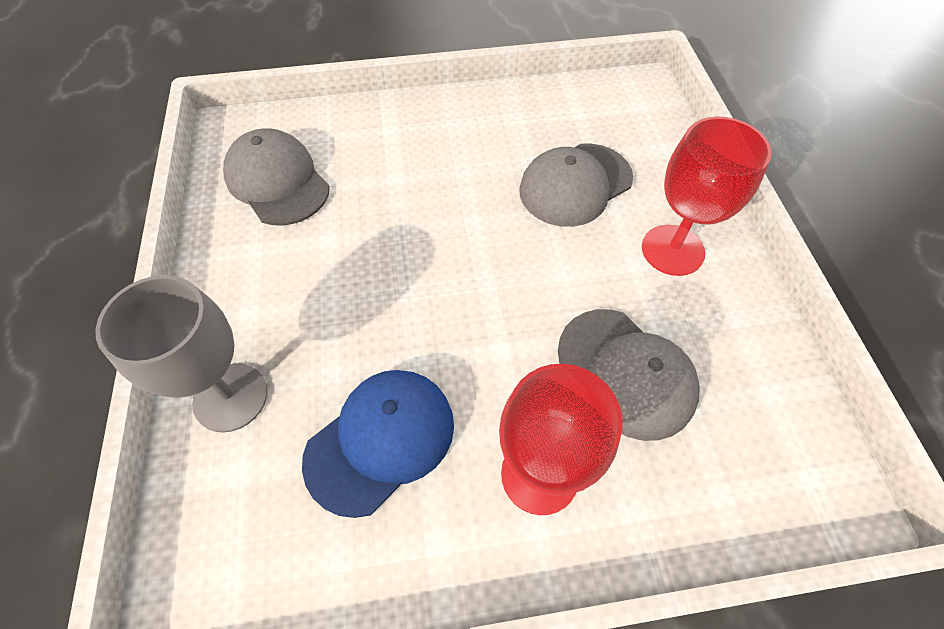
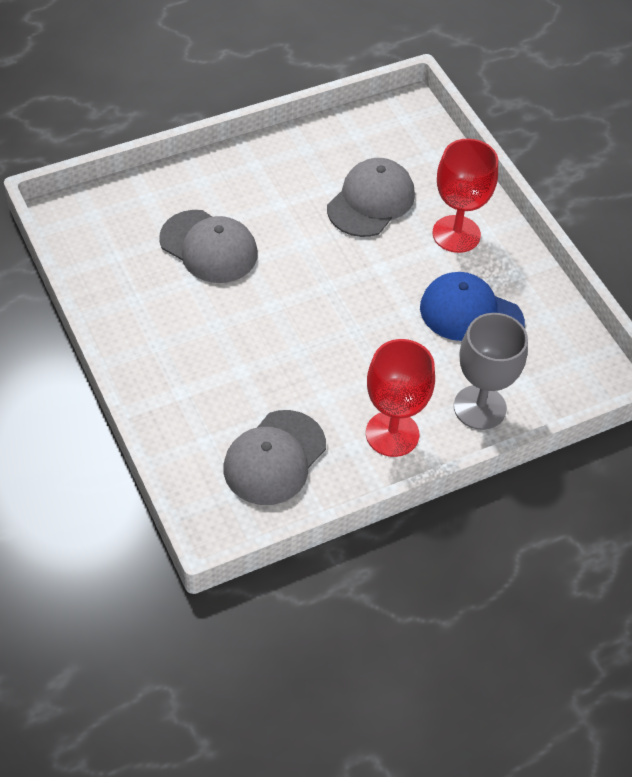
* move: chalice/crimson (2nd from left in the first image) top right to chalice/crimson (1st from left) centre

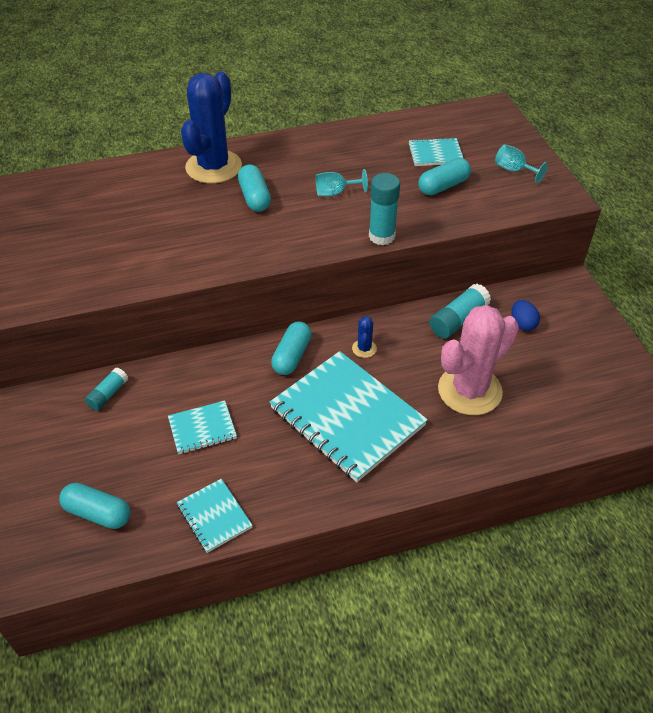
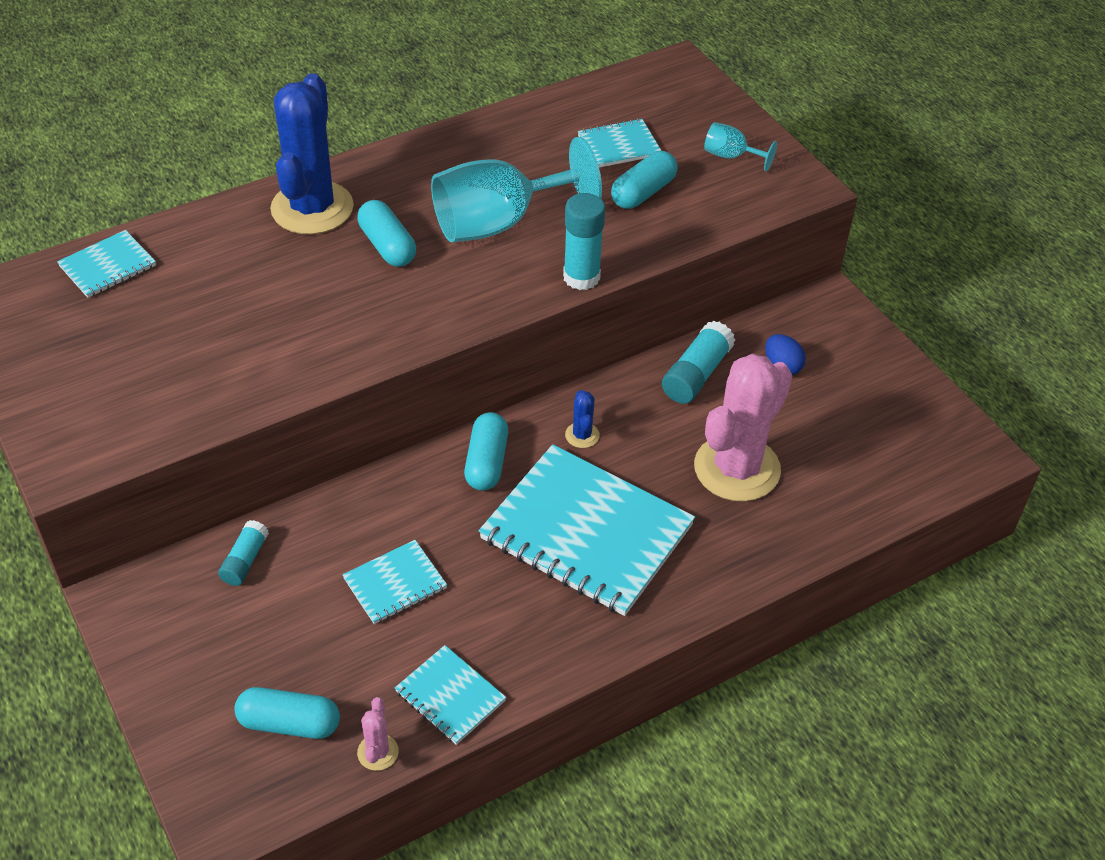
* resize: chalice/aqua (1st from left) top centre = top centre x2.22
* insert: notepad/aqua (1st from left) top left
* insert: cactus/rose-pink (1st from left) bottom centre

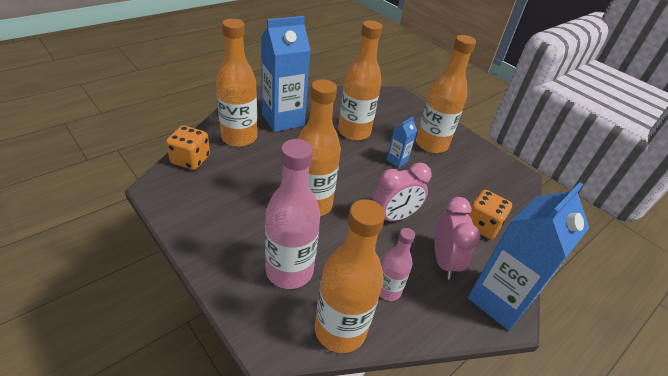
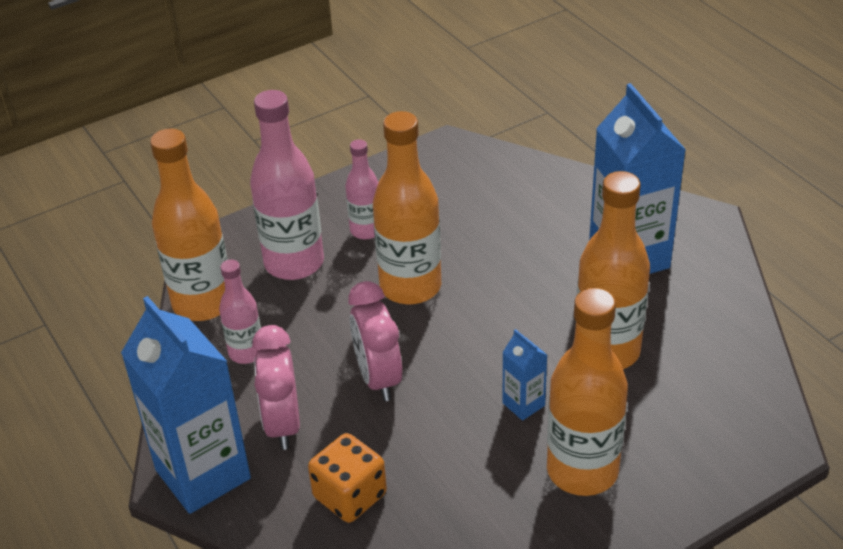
* delete: die/orange (1st from left) middle left
* delete: bottle/orange (1st from left) top centre
* rotate: alarm clock/rose-pink (2nd from left in the first image) middle right = bottom left 75 degrees clockwise
* insert: bottle/rose-pink (3rd from left) centre

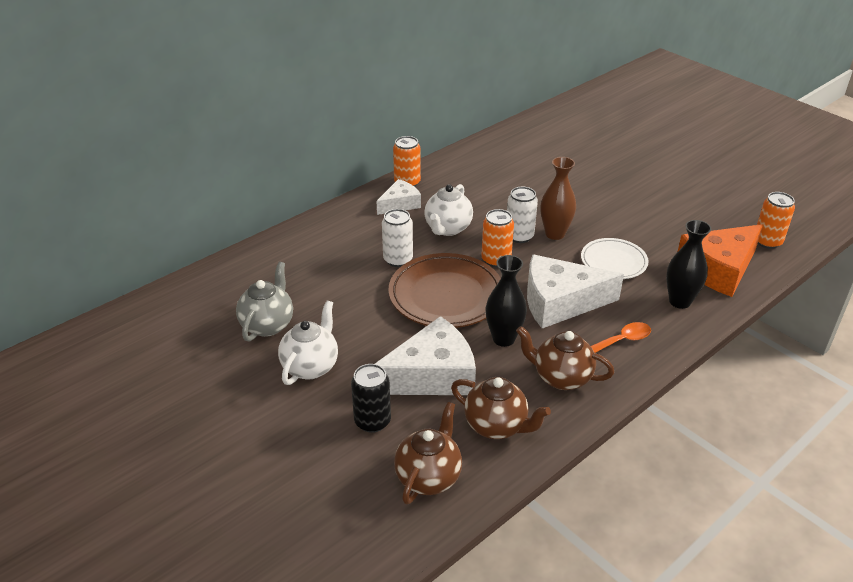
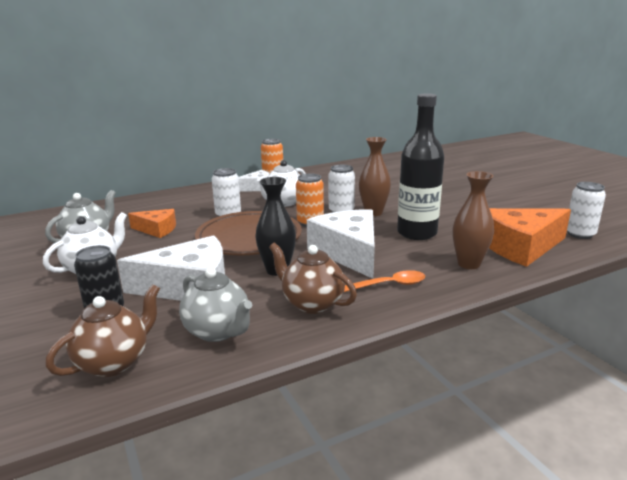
* recolor: tea pot/russet (2nd from left) bottom centre to tea pot/gray (2nd from left) centre
* rotate: piece of cheese/snow-white (3rd from left) middle right = centre 60 degrees clockwise
* replace: dinner plate/snow-white middle right to bottle/jet-black middle right
* recolor: vase/jet-black (2nd from left) middle right to vase/russet (2nd from left) middle right
* recolor: tin/orange (3rd from left) middle right to tin/snow-white (3rd from left) middle right
* insert: piece of cheese/orange (1st from left) middle left

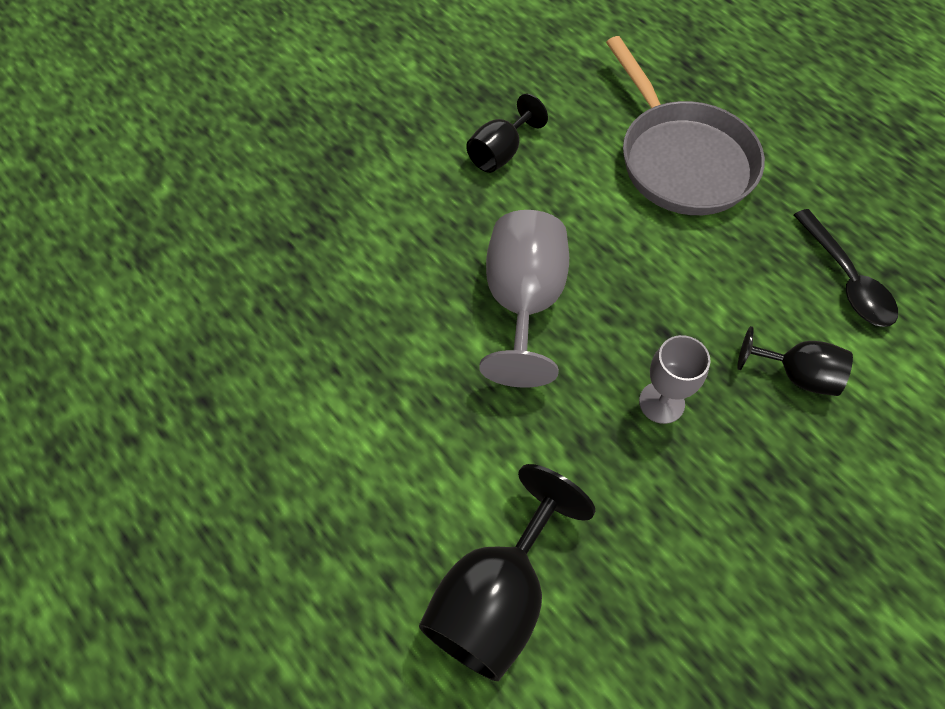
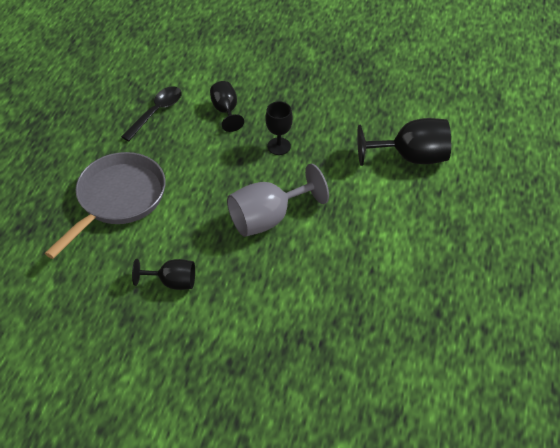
* recolor: chalice/gray (2nd from left) middle right to chalice/jet-black (3rd from left) top centre

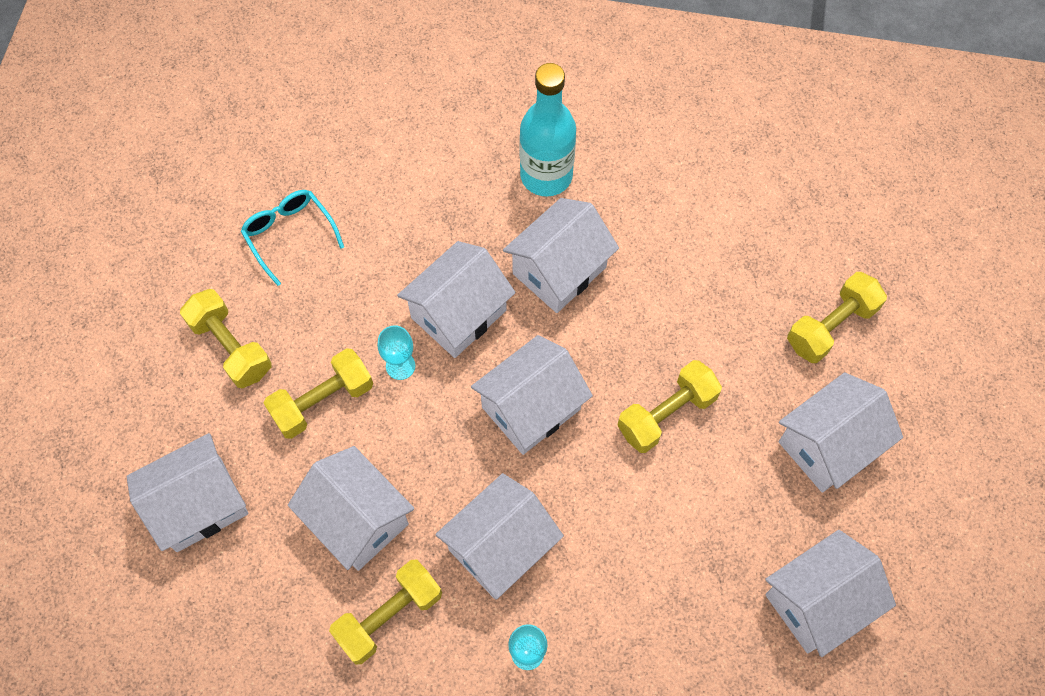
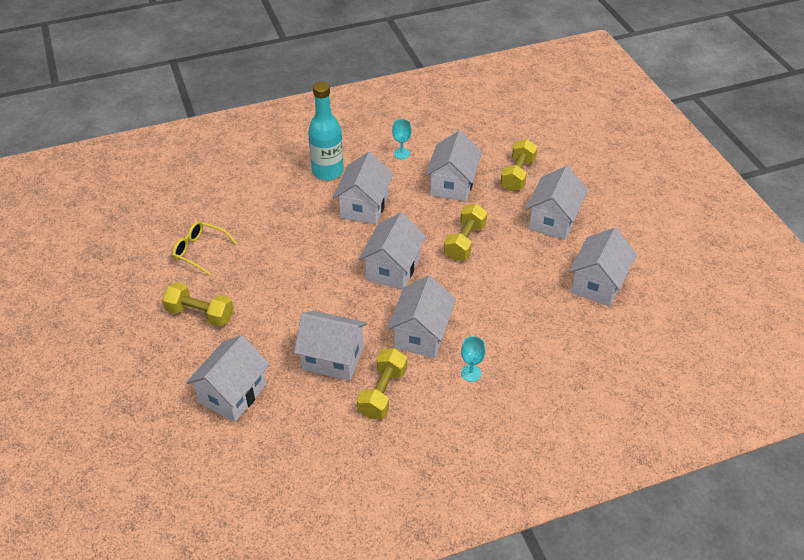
* recolor: glasses/aqua middle left to glasses/bright yellow middle left
* delete: free weight/bright yellow (2nd from left) middle left
* move: chalice/aqua (1st from left) centre to top centre
* move: house/snow-white (3rd from left in the first image) centre to house/snow-white (6th from left) top centre

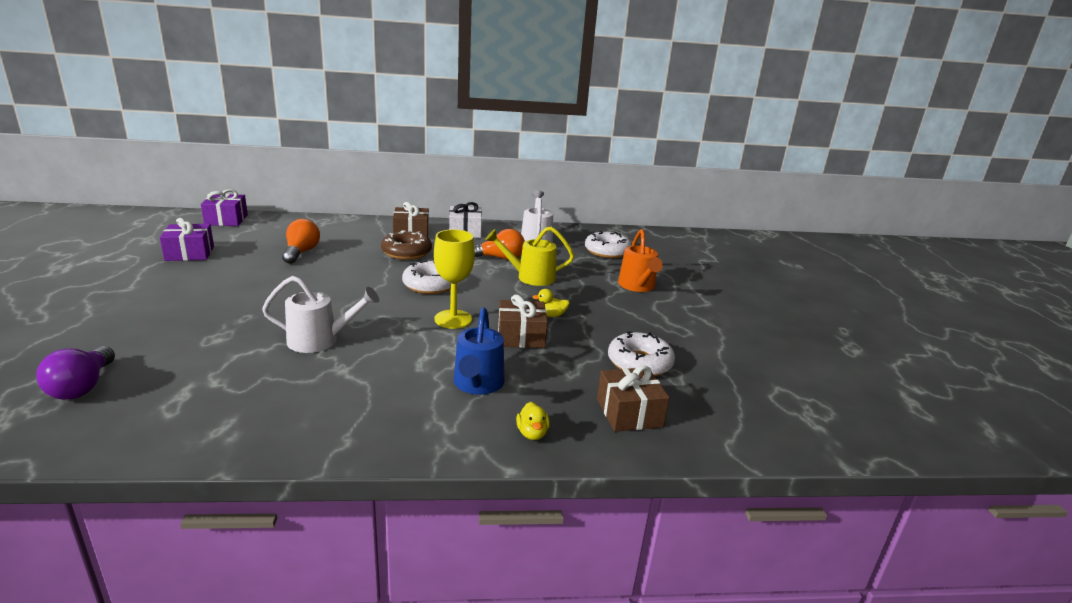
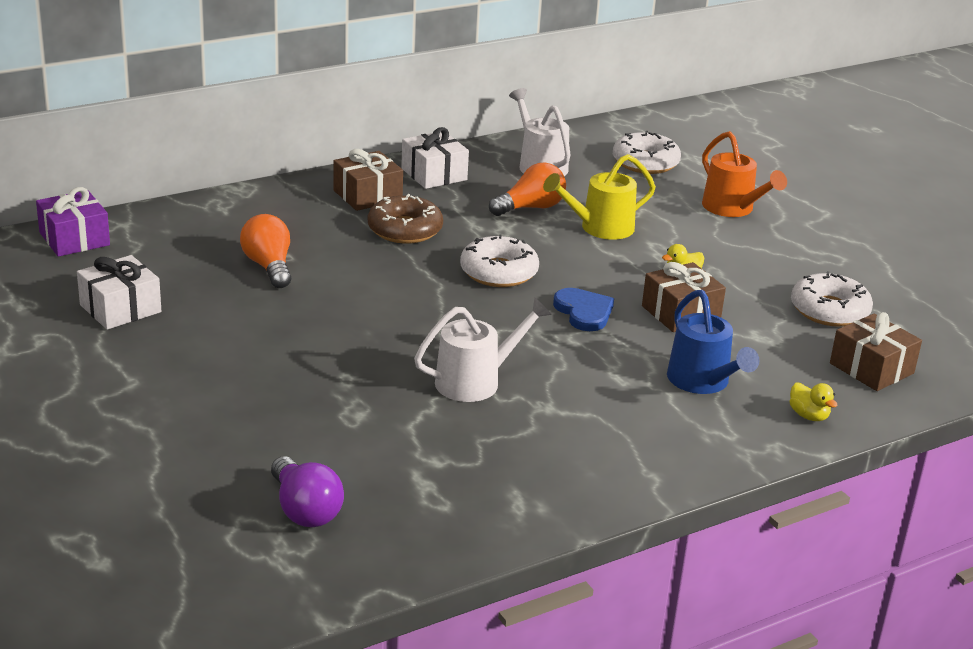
* recolor: wrapped gift/purple (1st from left) middle left to wrapped gift/snow-white (1st from left) middle left
* replace: chalice/bright yellow centre to love heart/royal blue centre

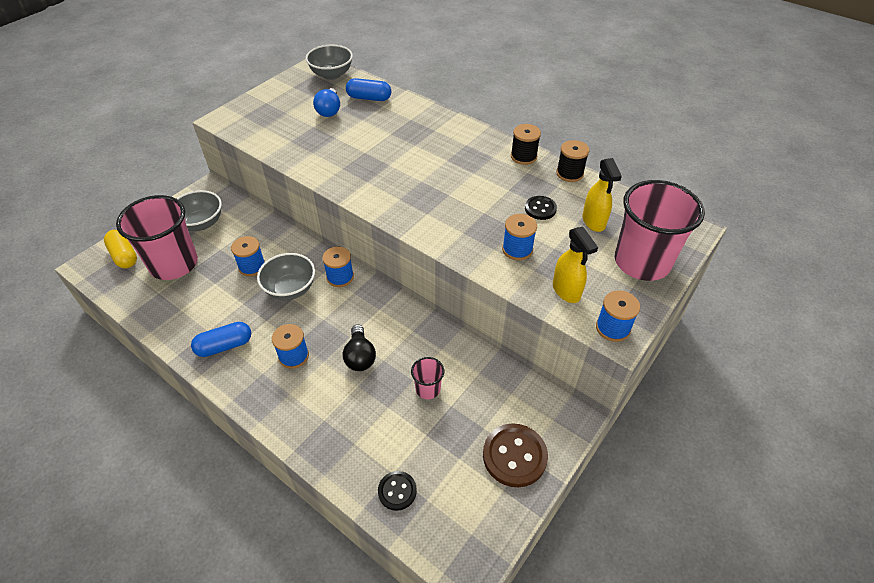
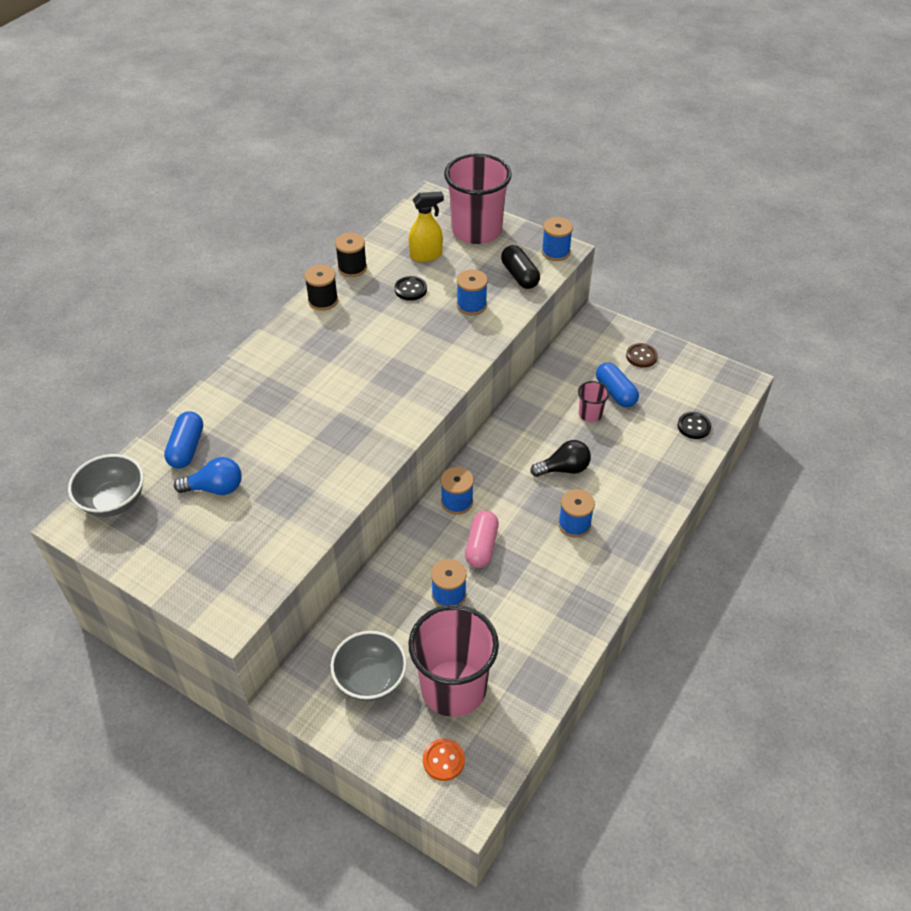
* replace: pill shape/bright yellow middle left to shirt button/orange bottom centre
* move: pill shape/royal blue (1st from left in the first image) middle left to pill shape/royal blue (2nd from left) middle right
* replace: deep dish/gray (2nd from left) middle left to pill shape/rose-pink centre
* resize: shirt button/russet bottom centre = middle right x0.58
* replace: sprayer/bright yellow (1st from left) centre to pill shape/jet-black top centre

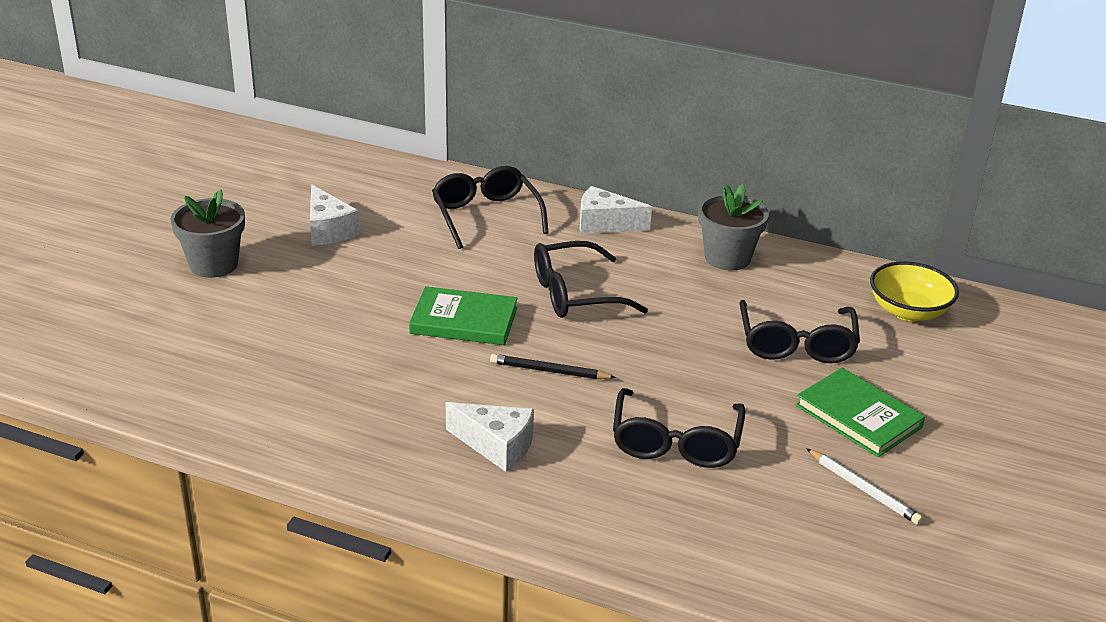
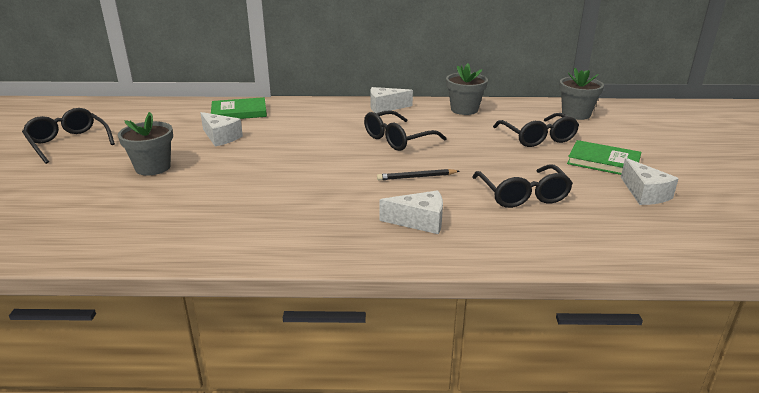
* move: hardcover/emerald (1st from left) centre to top left
* move: glasses/jet-black (1st from left) top centre to middle left
* replace: lead pencil/snow-white bottom right to piece of cheese/snow-white (4th from left) middle right
* replace: deep dish/bright yellow middle right to plant pot/gray (3rd from left) top right

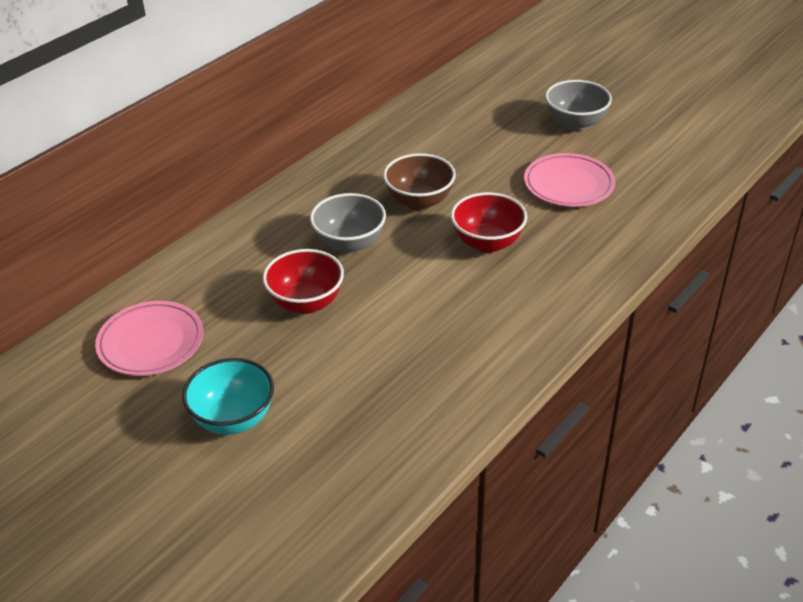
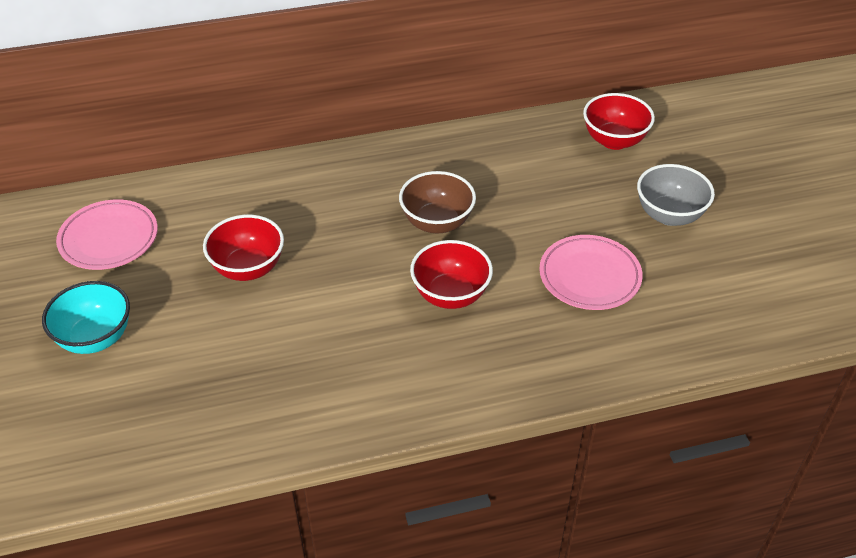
* delete: deep dish/gray (1st from left) centre
* insert: deep dish/crimson (3rd from left) top right

